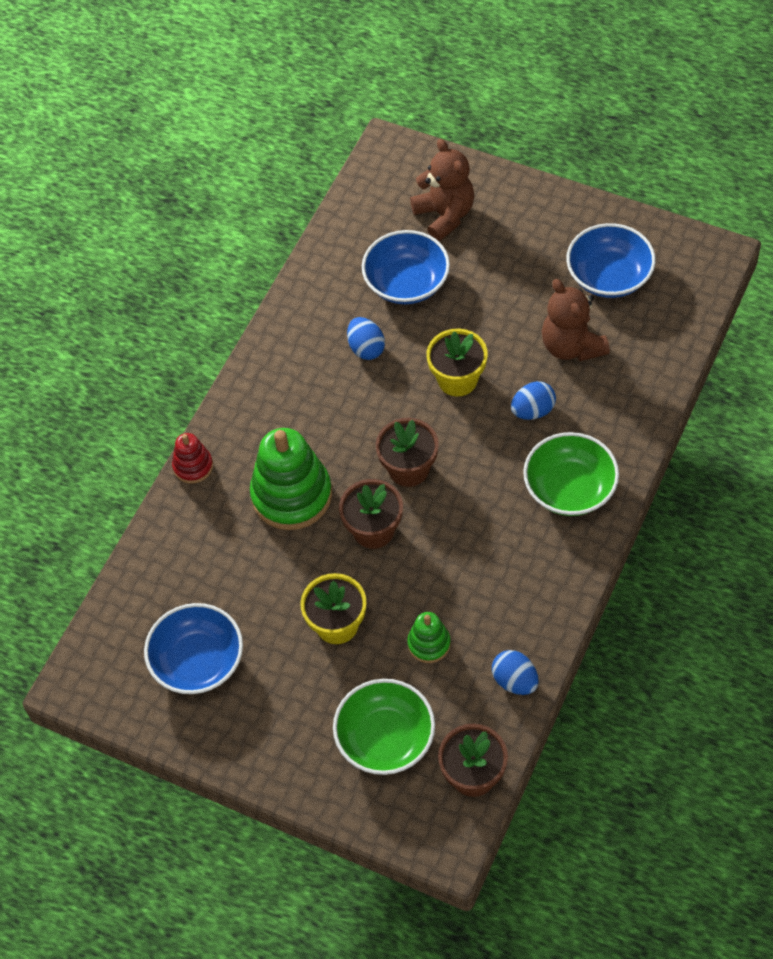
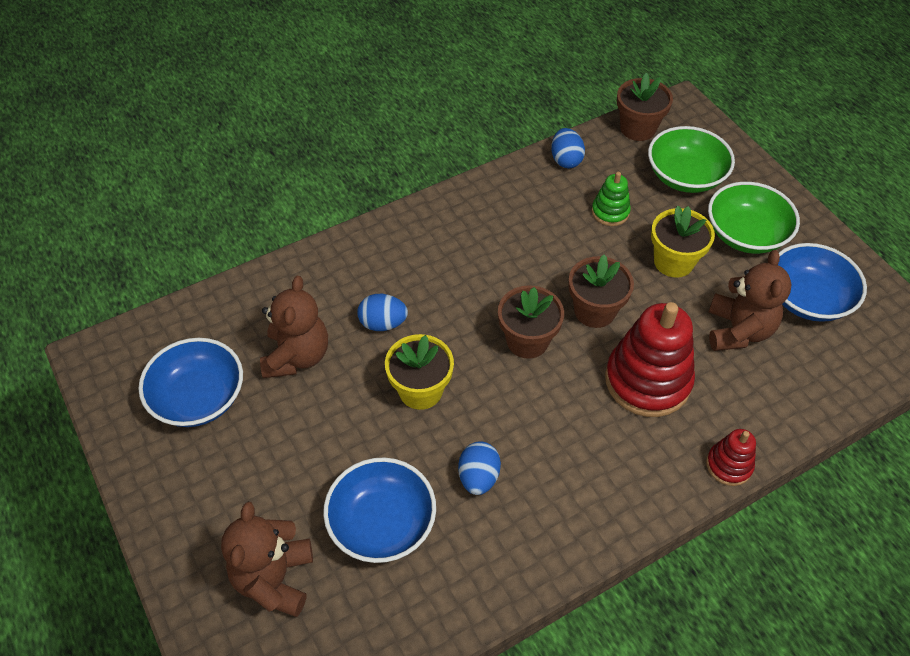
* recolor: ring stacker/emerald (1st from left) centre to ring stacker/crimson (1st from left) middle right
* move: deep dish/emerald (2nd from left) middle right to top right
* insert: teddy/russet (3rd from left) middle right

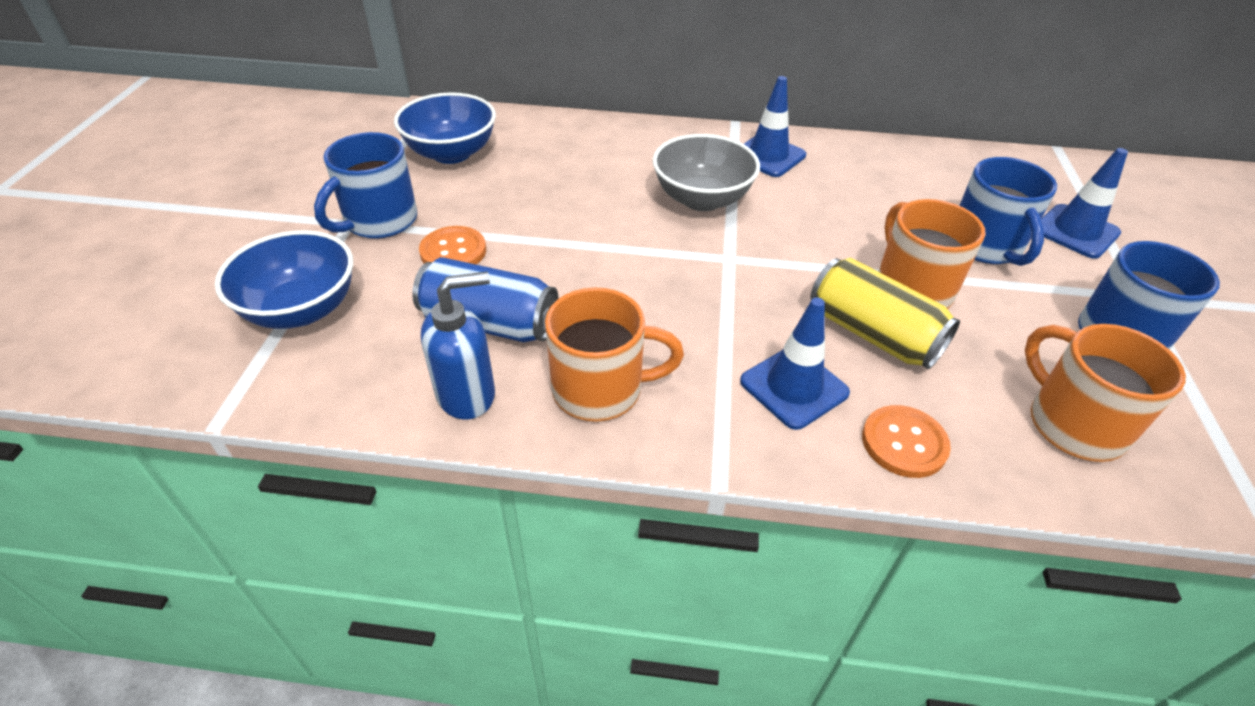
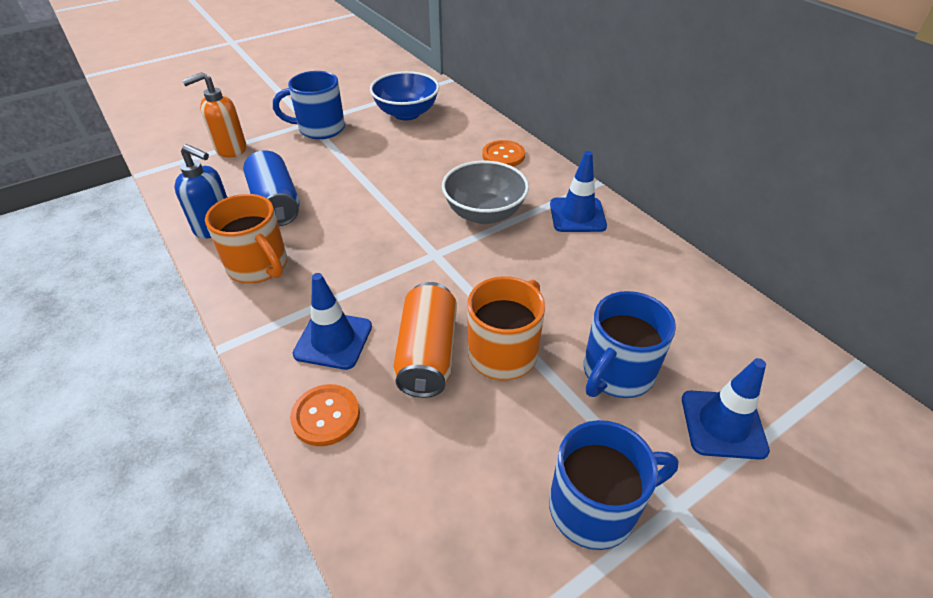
* replace: deep dish/royal blue (1st from left) middle left to soap pump/orange top left
* move: shirt button/orange (1st from left in the first image) centre to shirt button/orange (2nd from left) top centre
* recolor: tin/bright yellow middle right to tin/orange centre
* delete: coffee mug/orange (3rd from left) middle right

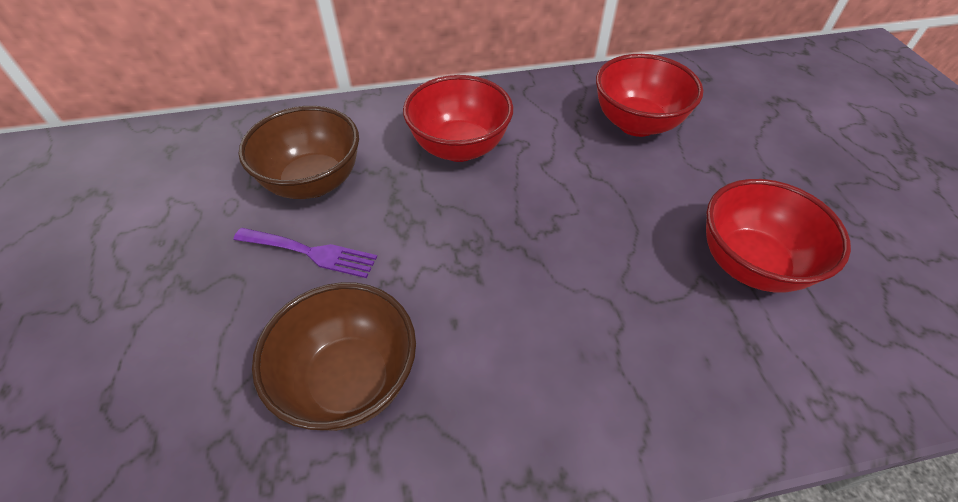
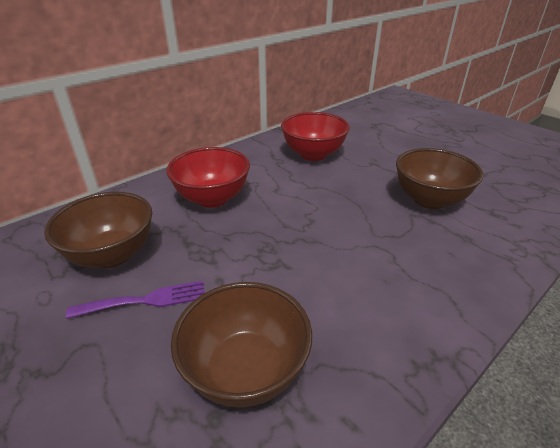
* recolor: deep dish/crimson (3rd from left) middle right to deep dish/russet (3rd from left) middle right

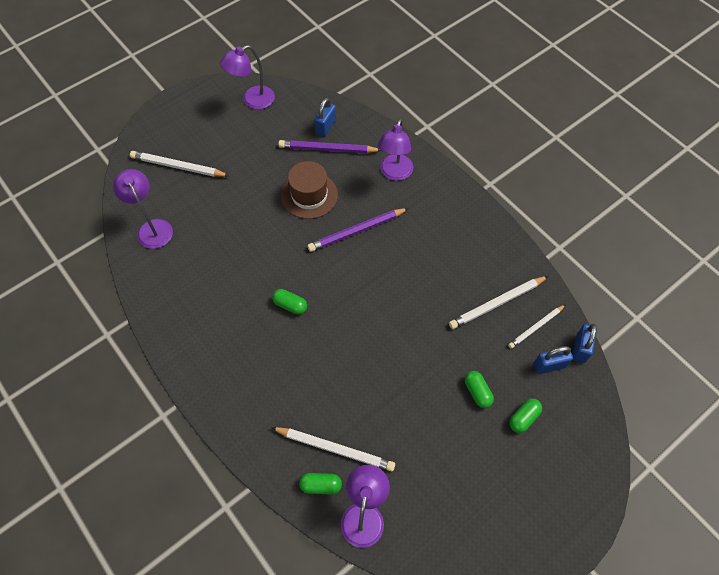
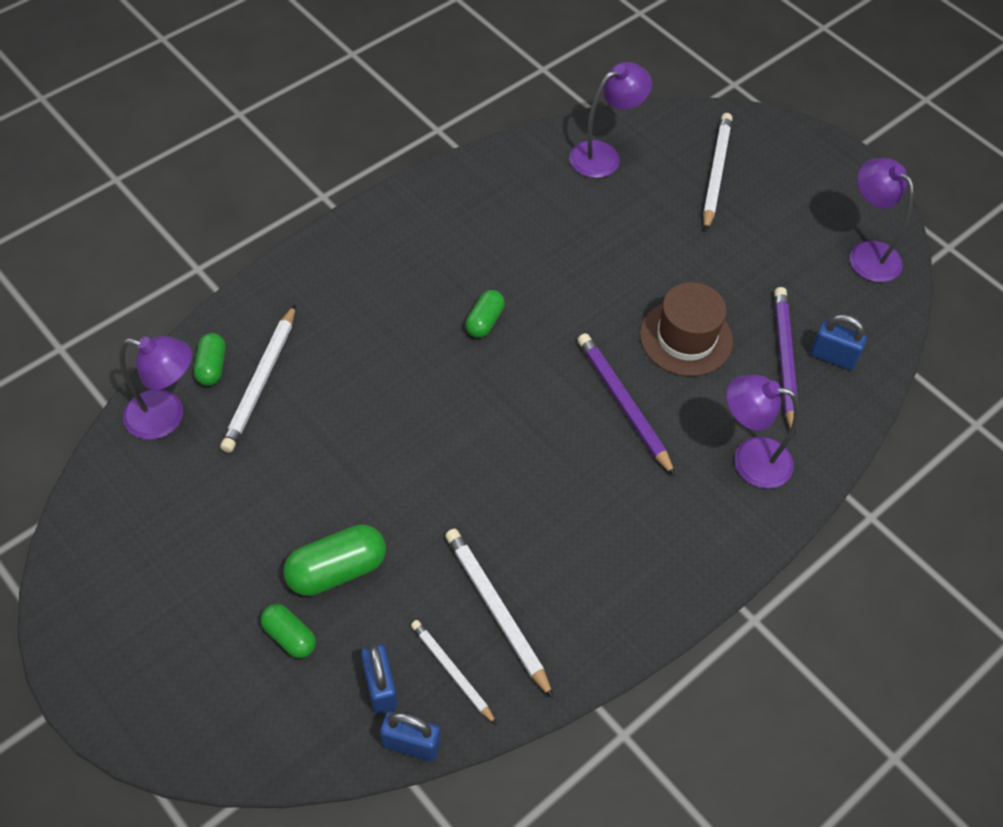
* resize: pill shape/emerald (3rd from left) bottom centre = bottom left x1.64

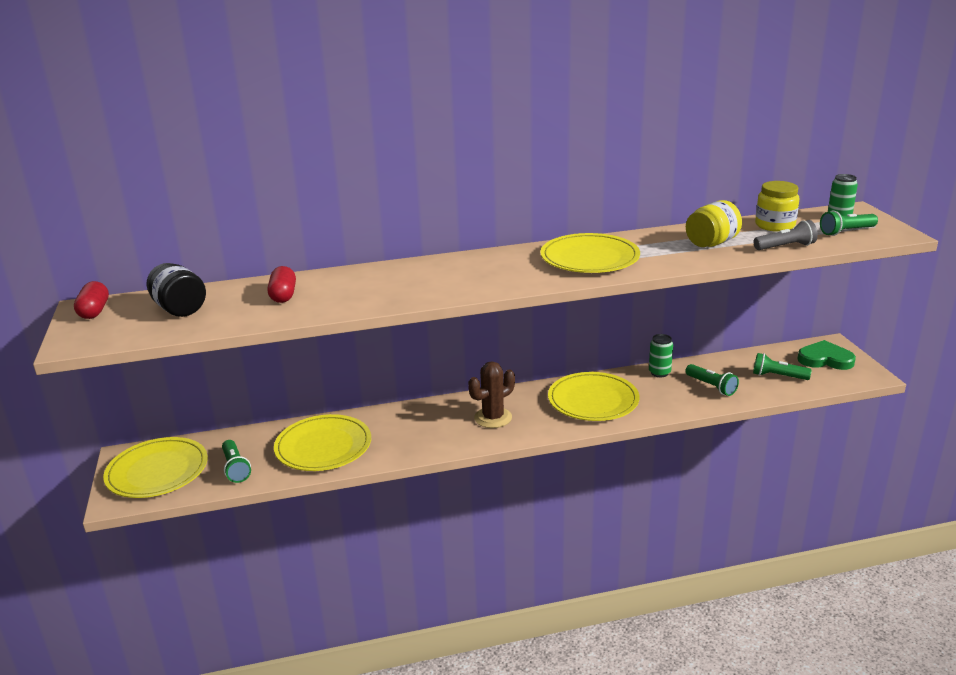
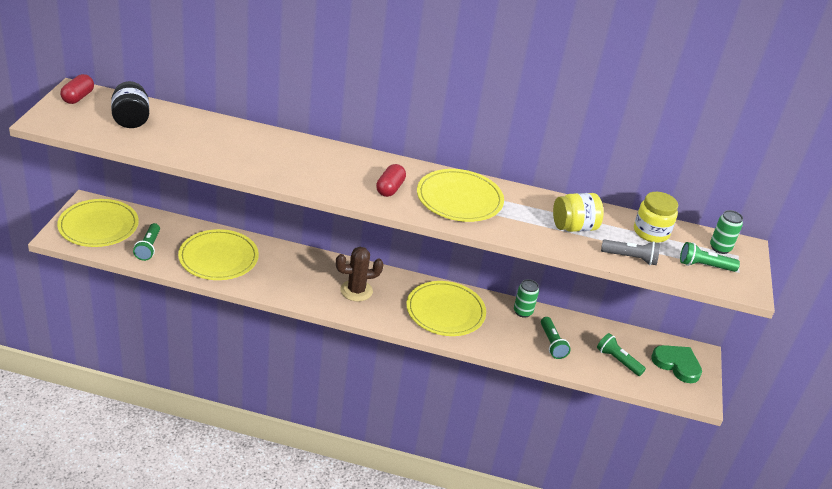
* move: pill shape/crimson (2nd from left) middle left to centre

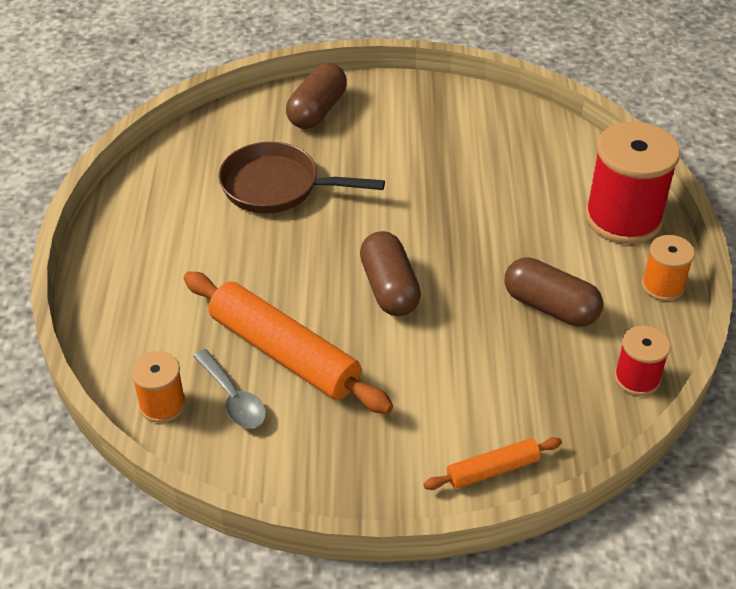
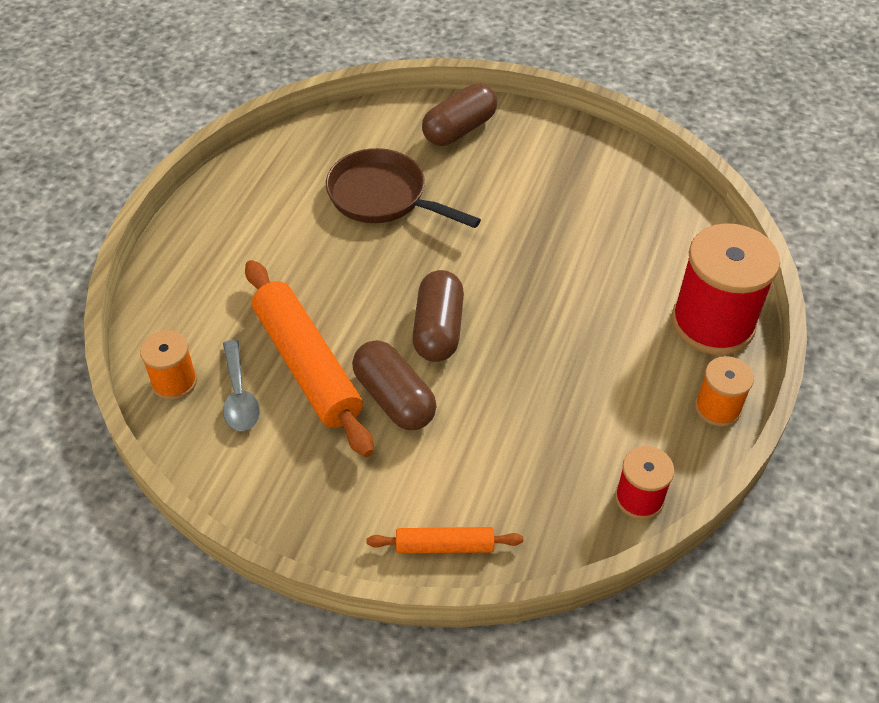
* move: pill shape/russet (3rd from left in the first image) middle right to pill shape/russet (1st from left) centre

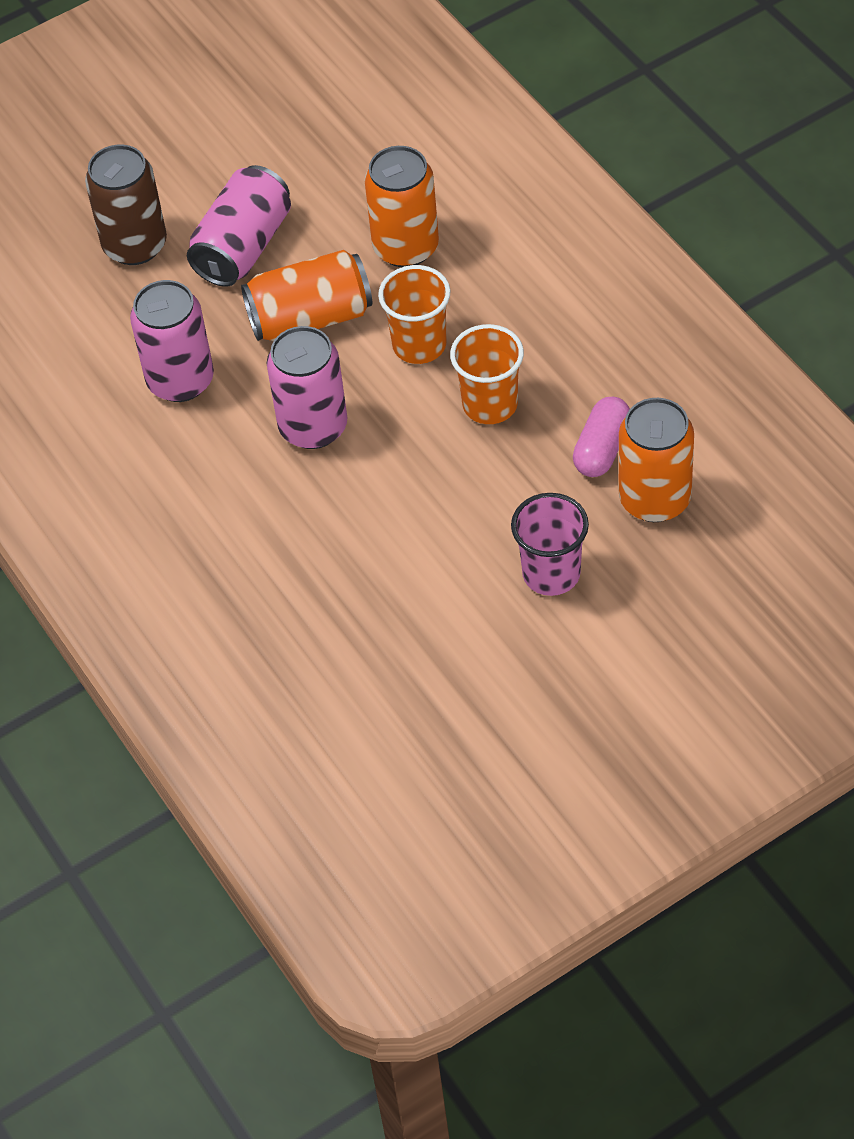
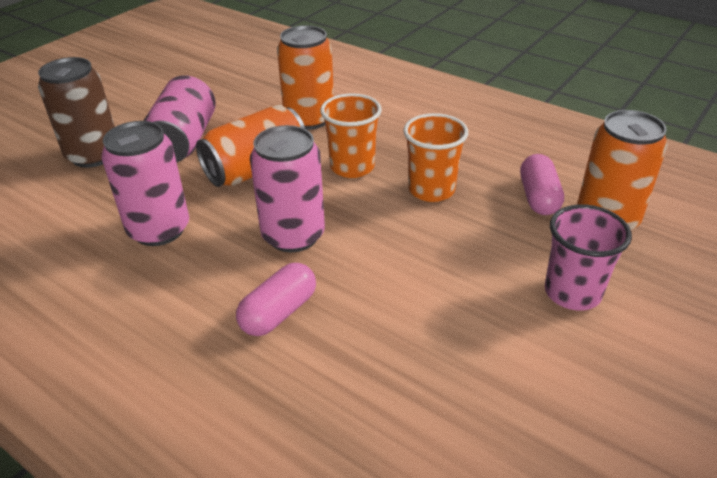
* insert: pill shape/rose-pink (1st from left) centre

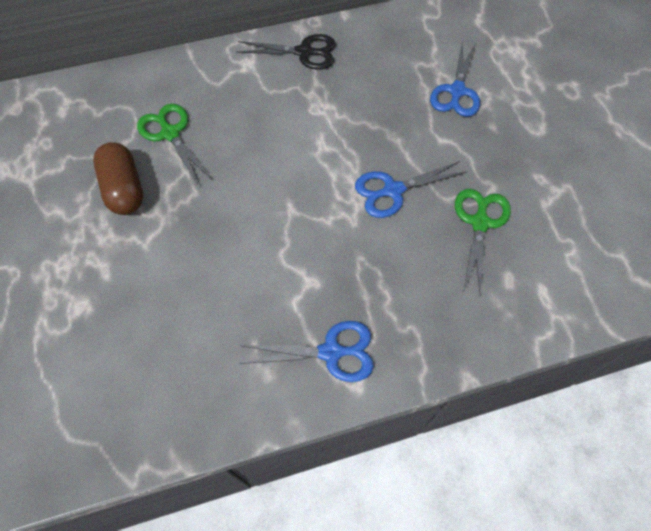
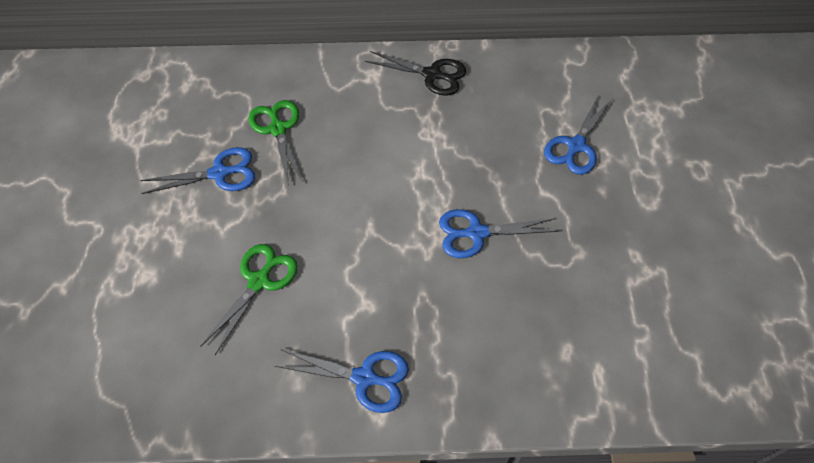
* replace: pill shape/russet middle left to shears/royal blue (1st from left) middle left
* move: shears/emerald (2nd from left in the first image) middle right to shears/emerald (1st from left) middle left

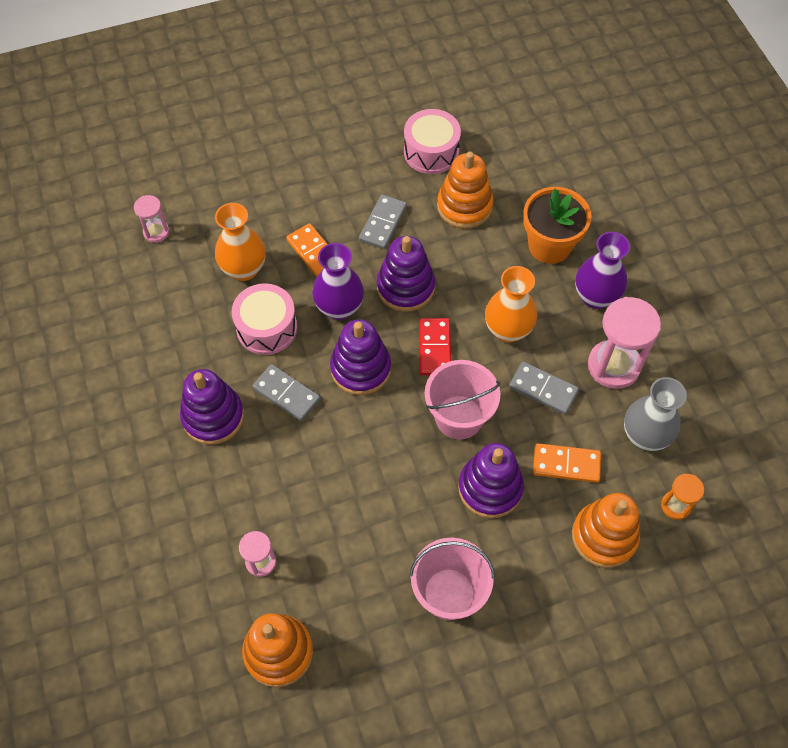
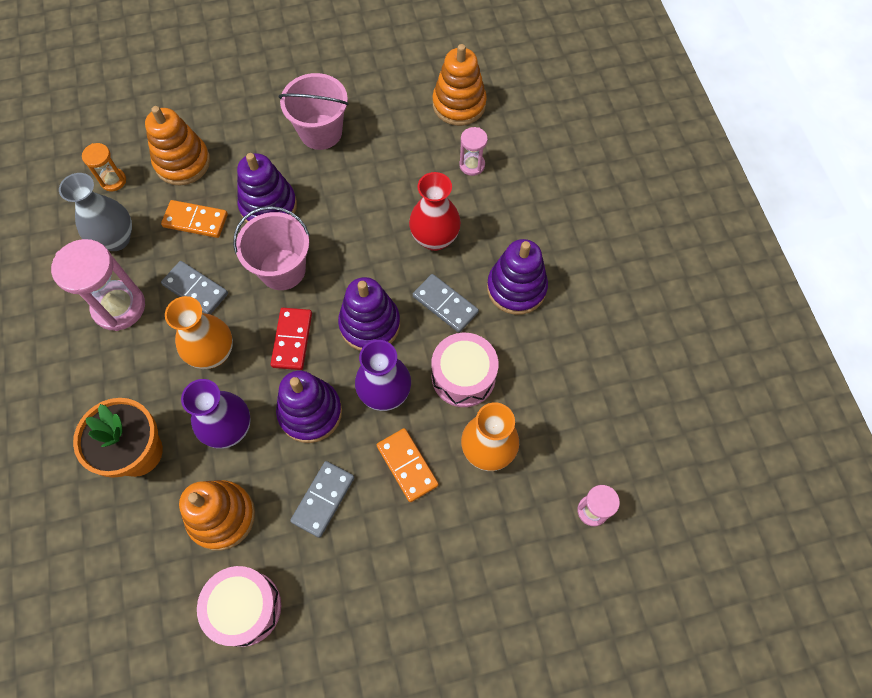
* move: vase/purple (2nd from left in the first image) middle right to vase/purple (1st from left) middle left
* insert: vase/crimson top centre

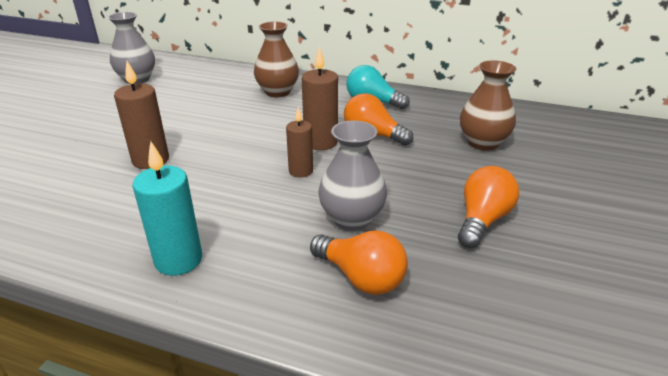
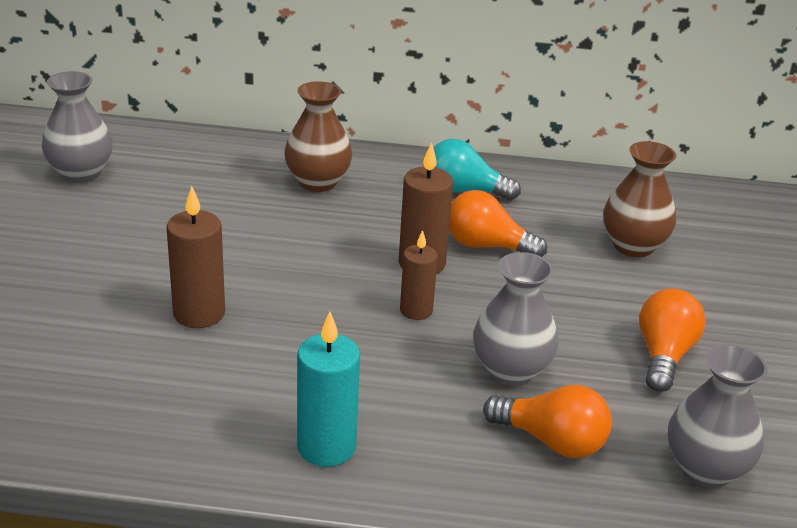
* insert: vase/gray (3rd from left) bottom right

